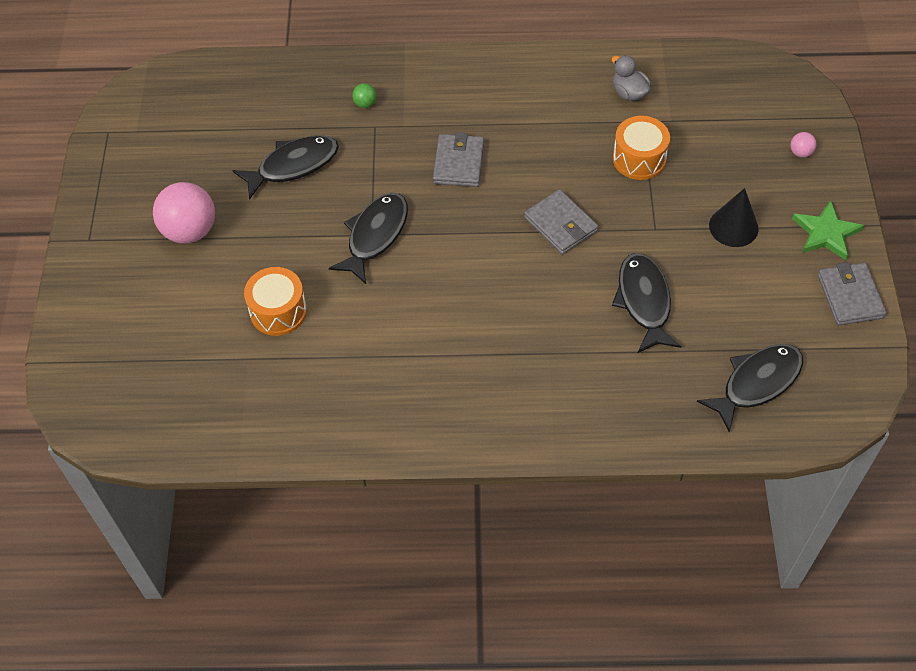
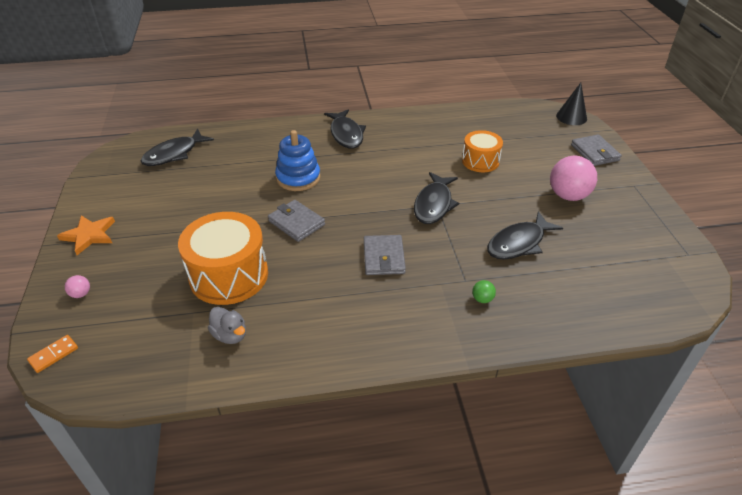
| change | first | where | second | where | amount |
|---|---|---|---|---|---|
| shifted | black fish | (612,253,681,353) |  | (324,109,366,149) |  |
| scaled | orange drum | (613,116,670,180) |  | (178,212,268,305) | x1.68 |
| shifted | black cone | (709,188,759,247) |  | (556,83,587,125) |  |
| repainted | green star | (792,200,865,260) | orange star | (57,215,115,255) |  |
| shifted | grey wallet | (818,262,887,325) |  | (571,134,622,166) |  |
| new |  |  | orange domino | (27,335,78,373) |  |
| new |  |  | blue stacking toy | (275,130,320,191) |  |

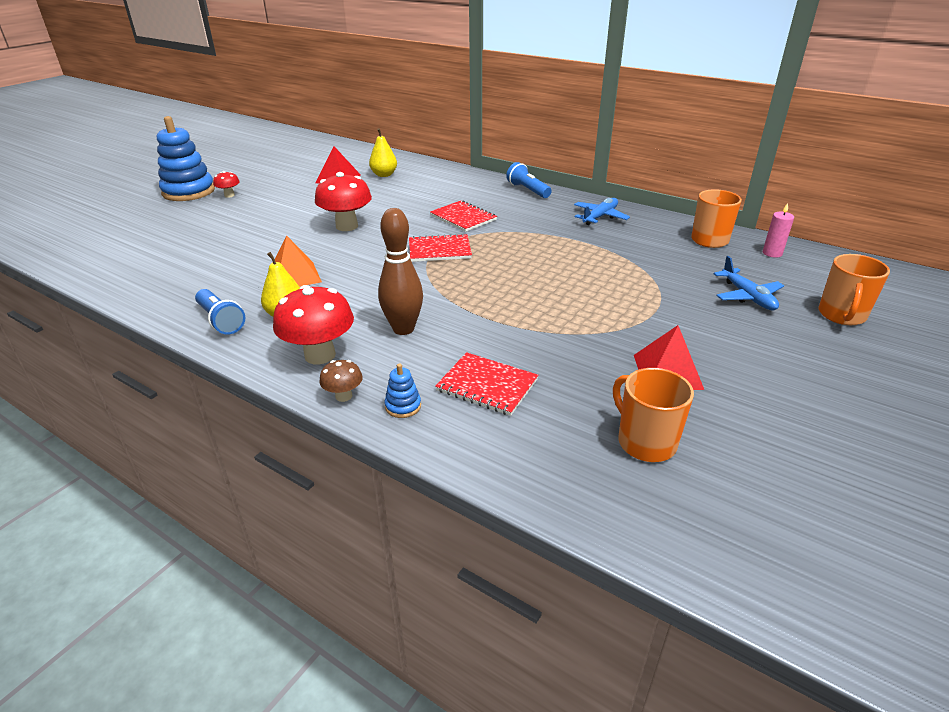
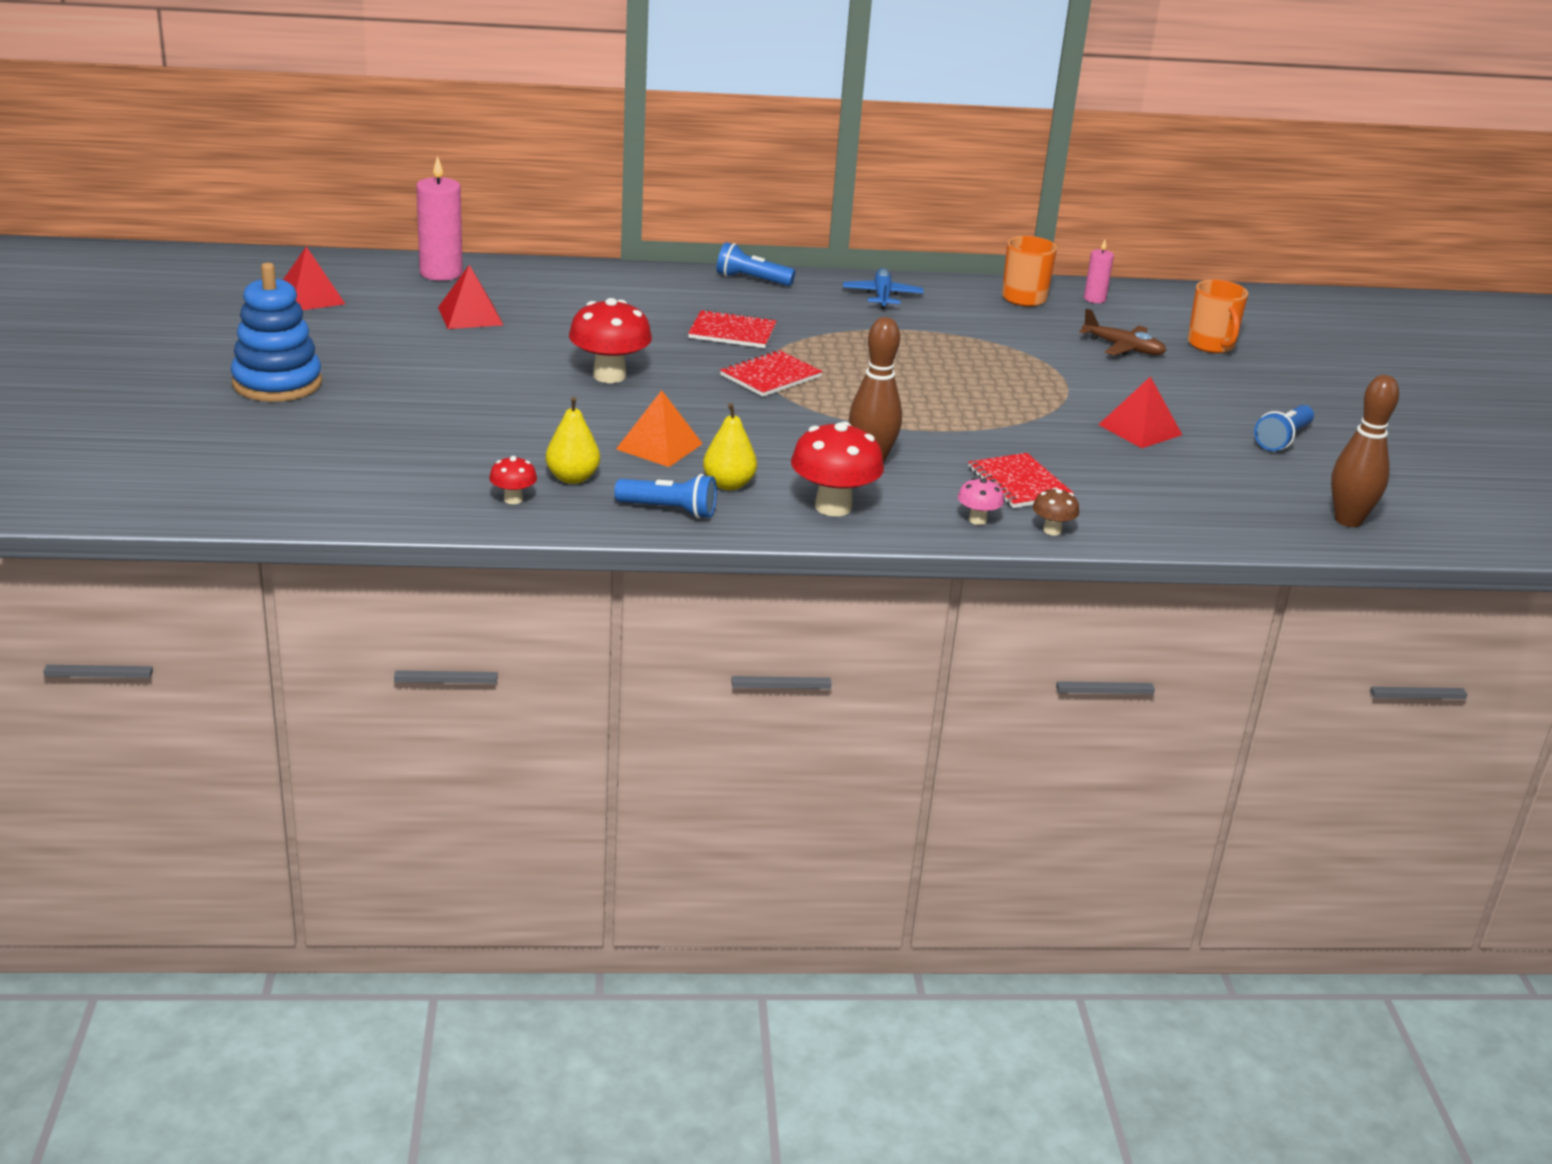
| change | first | where | second | where | amount |
|---|---|---|---|---|---|
| shifted | red mushroom | (213,171,240,198) |  | (489,456,537,504) |  |
| shifted | brown mushroom | (319,360,363,402) |  | (1033,488,1079,536) |  |
| shifted | yellow pear | (369,128,397,177) |  | (546,397,600,484) |  |
| swapped | blue stacking toy | (385,363,421,418) | pink mushroom | (958,478,1004,525) |  |
| rotated | red notebook | (435,352,538,416) |  | (968,453,1074,508) | 75 degrees clockwise |
| gone | orange mug | (613,368,694,462) |  |  |  |
| repainted | blue plane | (713,256,784,310) | brown plane | (1079,309,1167,356) |  |
| new |  |  | red pyramid | (283,246,345,310) |  |
| new |  |  | pink candle | (416,156,463,281) |  |
| new |  |  | blue flashlight | (1254,405,1314,451) |  |
| new |  |  | brown bowling pin | (1331,375,1399,527) |  |

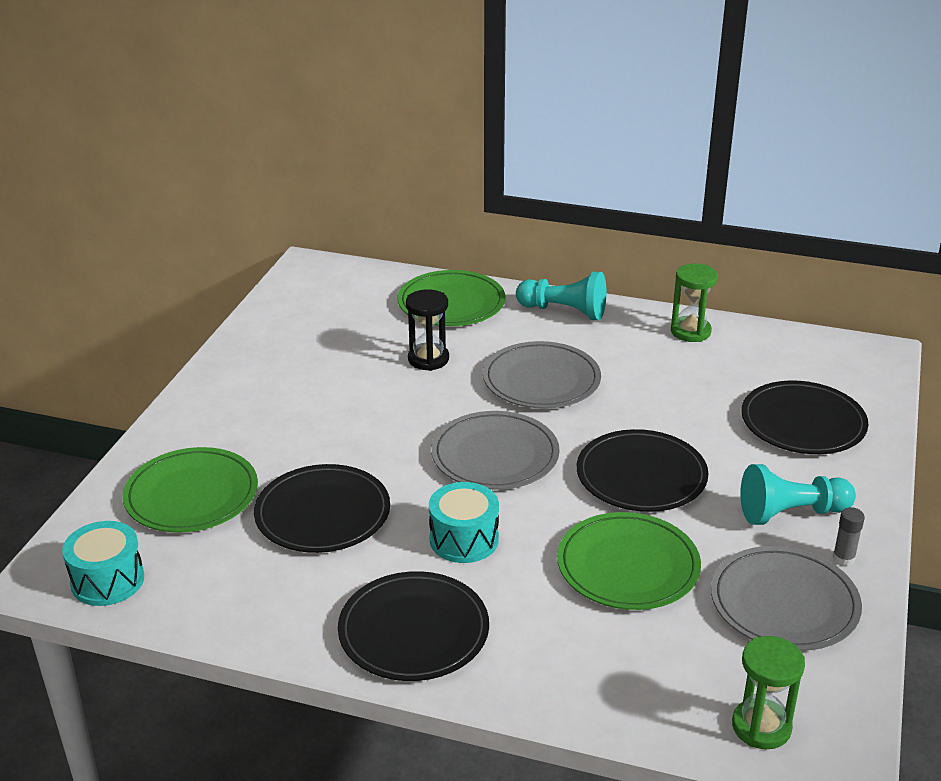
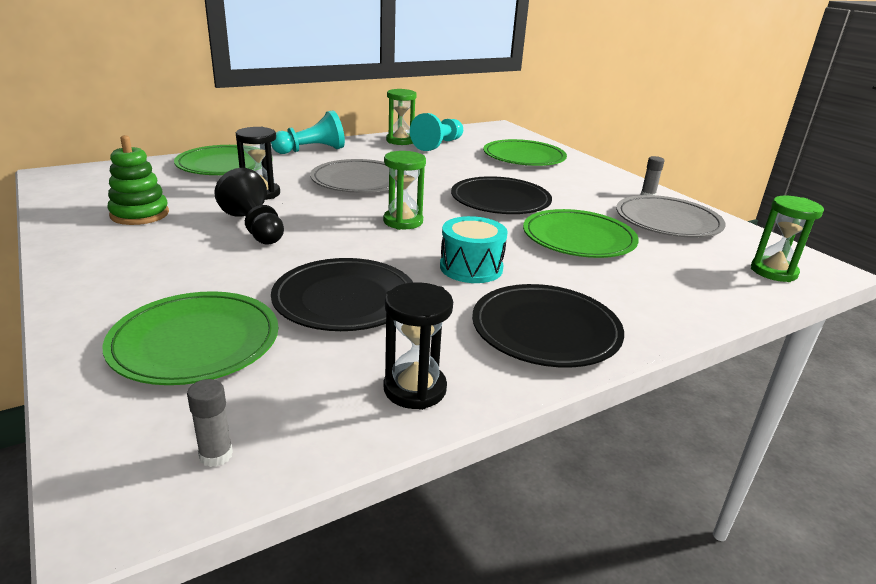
| change | first | where | second | where | amount |
|---|---|---|---|---|---|
| swapped | turquoise drum | (62,521,144,606) | grey glue stick | (187,379,233,467) |  |
| swapped | grey plate | (431,411,560,490) | green hourglass | (383,151,426,230) |  |
| shifted | turquoise pawn | (740,464,856,525) |  | (410,113,463,151) |  |
| repainted | black plate | (741,380,868,454) | green plate | (483,139,567,166) |  |
| new |  |  | green stacking toy | (107,135,169,225) |  |
| new |  |  | black pawn | (214,168,284,245) |  |
| new |  |  | black hourglass | (384,282,453,410) |  |

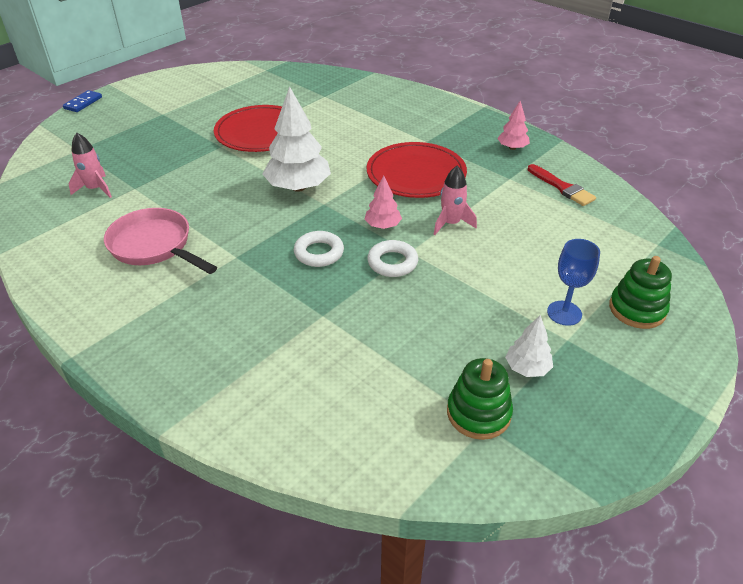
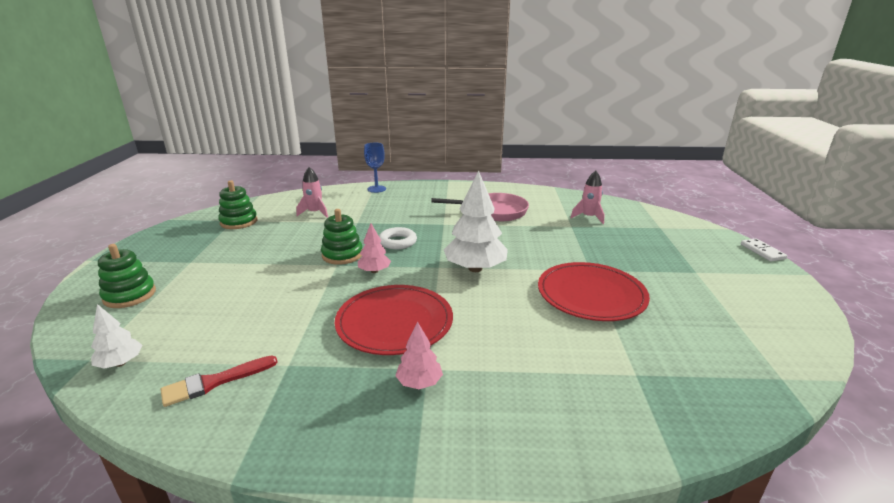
| change | first | where | second | where | amount |
|---|---|---|---|---|---|
| repainted | blue domino | (63,90,102,112) | white domino | (741,239,787,261) |  |
| swapped | white ring | (367,240,418,277) | green stacking toy | (321,209,362,265) |  |
| shifted | pink rocket | (434,166,477,235) |  | (296,167,328,218) |  |
| shifted | pink tree | (497,101,530,150) |  | (395,322,443,389) |  |
| shifted | white tree | (505,315,553,377) |  | (91,304,143,369) |  |
| rotated | red brush | (528,164,596,206) |  | (161,356,277,407) | 45 degrees counterclockwise |
| shifted | blue goblet | (547,239,600,326) |  | (364,143,386,193) |  |

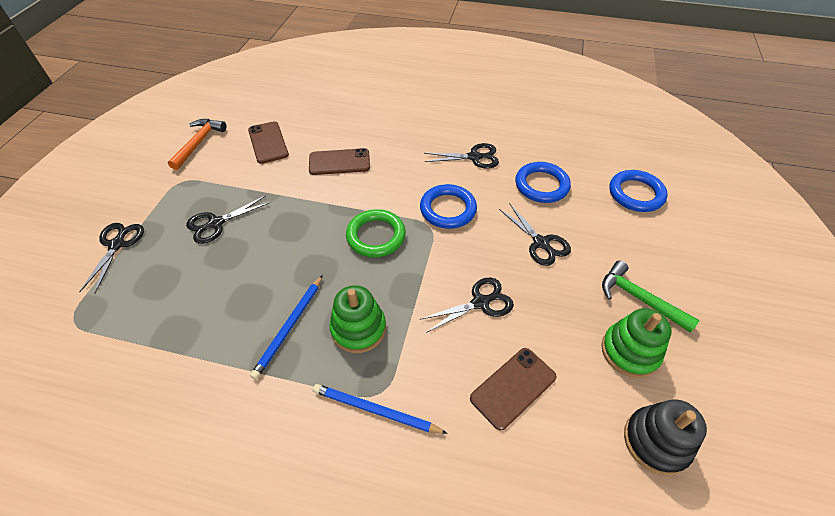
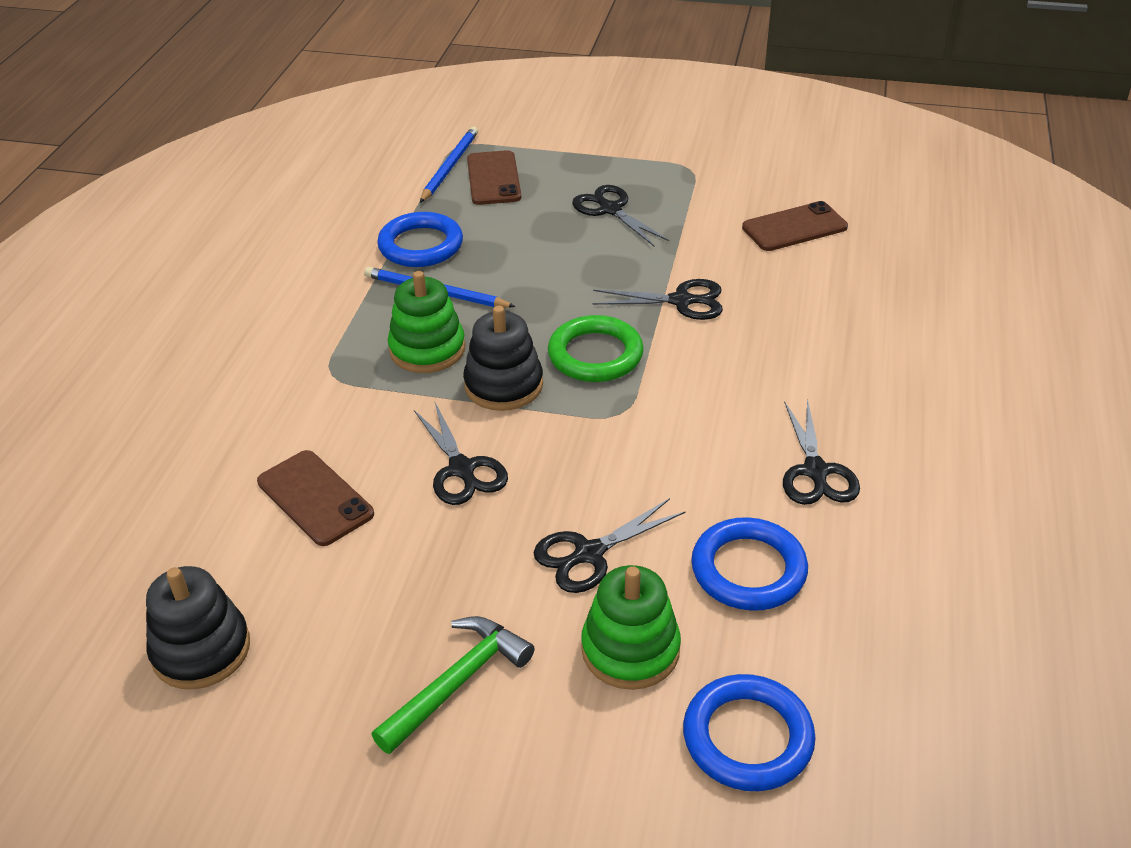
| change | first | where | second | where | amount |
|---|---|---|---|---|---|
| shifted | black scissors | (79,223,144,294) |  | (592,279,723,320) |  |
| gone | orange hammer | (168,119,226,170) |  |  |  |
| shifted | brown phone | (309,148,370,175) |  | (467,150,521,205) |  |
| shifted | blue pencil | (313,384,448,434) |  | (420,126,478,203) |  |
| shifted | blue ring | (420,184,477,229) |  | (377,212,463,267) |  |
| shifted | green stacking toy | (601,308,672,378) |  | (581,565,681,690) |  |
| new |  |  | black stacking toy | (463,306,543,411) |  |

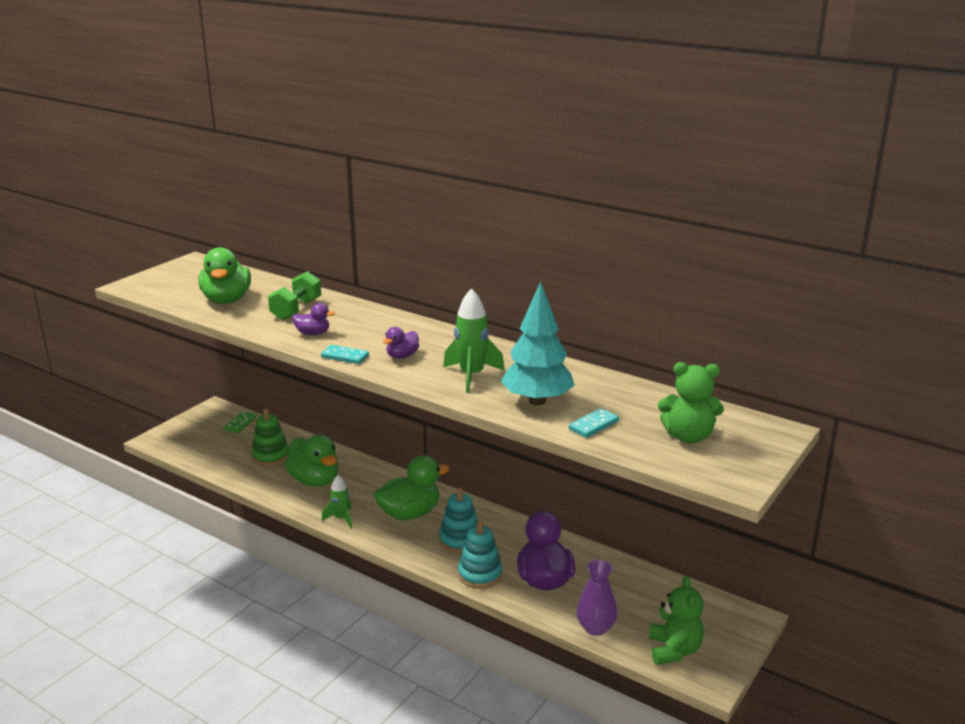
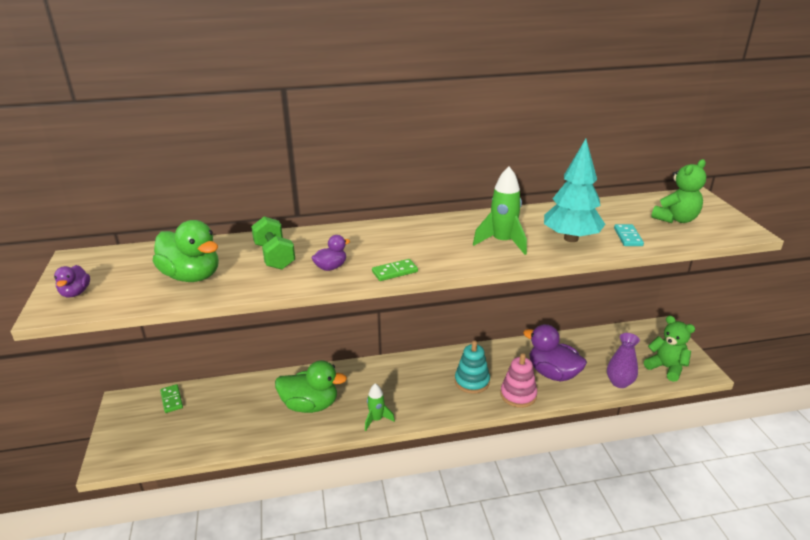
| change | first | where | second | where | amount |
|---|---|---|---|---|---|
| gone | green stacking toy | (251,409,289,466) |  |  |  |
| repainted | turquoise domino | (321,345,369,364) | green domino | (372,259,418,281) |  |
| gone | green duck | (374,455,449,520) |  |  |  |
| shifted | purple duck | (383,327,419,359) |  | (54,265,90,298) |  |
| repainted | turquoise stacking toy | (458,520,502,589) | pink stacking toy | (500,353,537,408) |  |

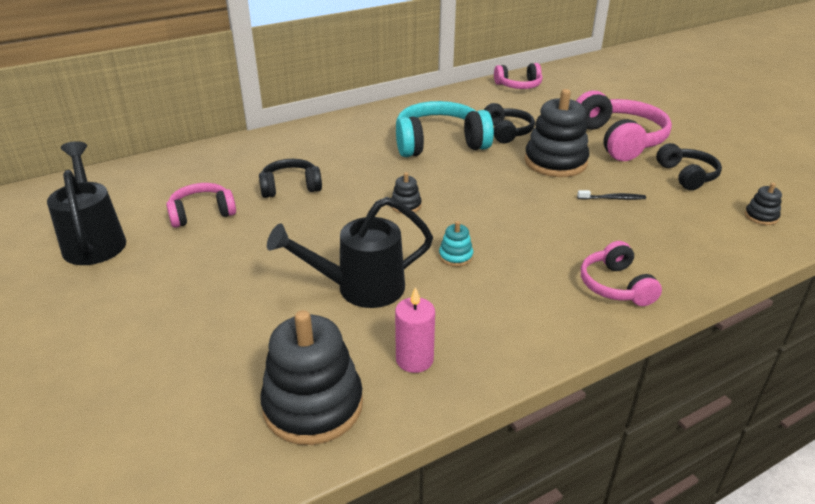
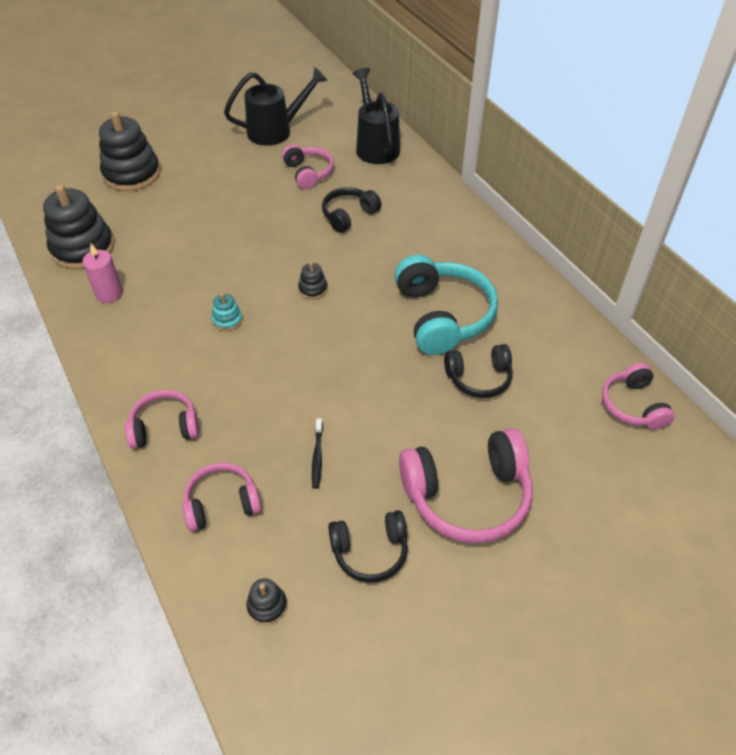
| change | first | where | second | where | amount |
|---|---|---|---|---|---|
| rotated | black headphones | (259,159,322,198) |  | (322,187,381,233) | 120 degrees counterclockwise |
| shifted | black watering can | (267,197,433,308) |  | (353,68,400,164) |  |
| shifted | black stacking toy | (525,89,589,177) |  | (99,111,160,191) |  |
| new |  |  | pink headphones | (182,463,262,532) |  |

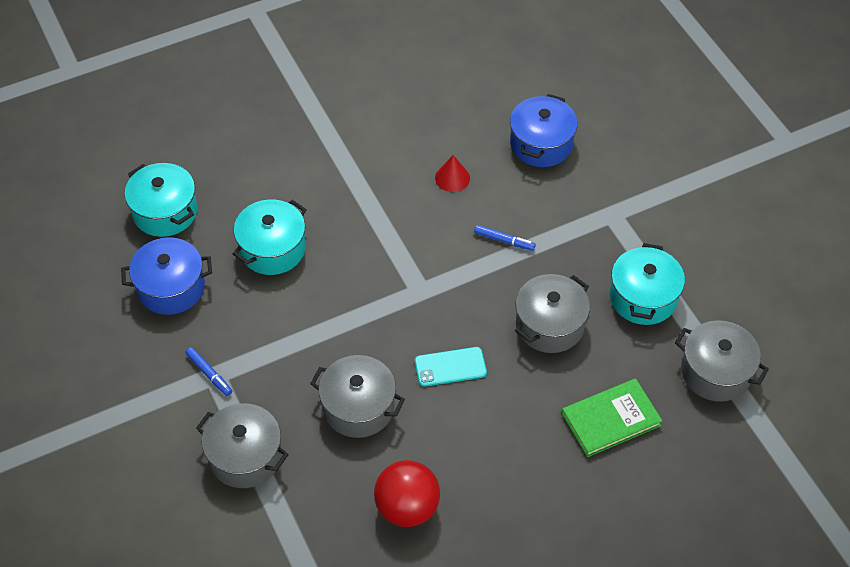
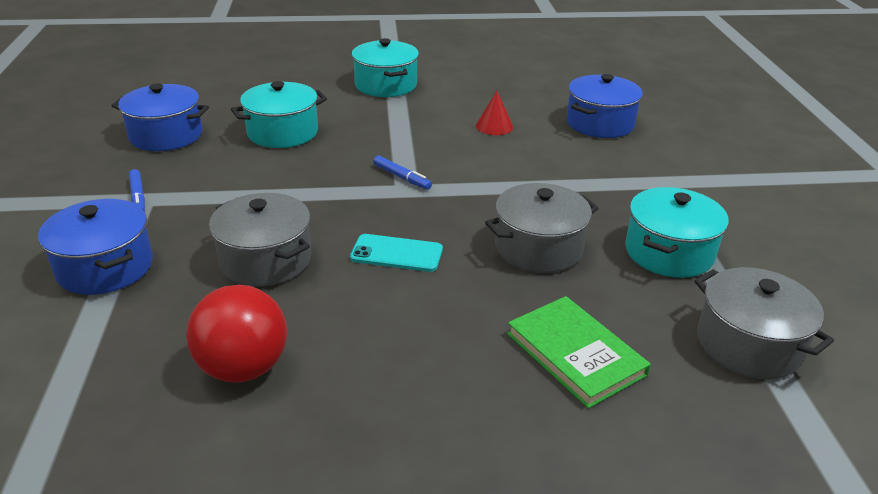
| change | first | where | second | where | amount |
|---|---|---|---|---|---|
| shifted | turquoise pot | (125,163,198,237) |  | (351,38,419,97) |  |
| repainted | grey pot | (196,403,289,488) | blue pot | (38,199,153,295) |  |
| shifted | blue marker | (474,225,536,251) |  | (373,156,432,190) |  |
| rotated | green book | (562,378,662,457) |  | (507,296,651,409) | 60 degrees clockwise |

